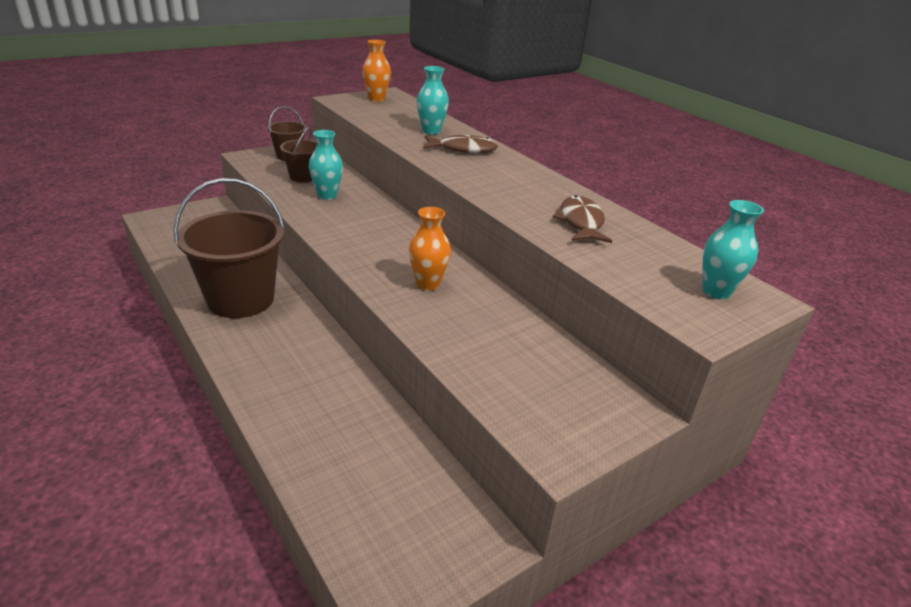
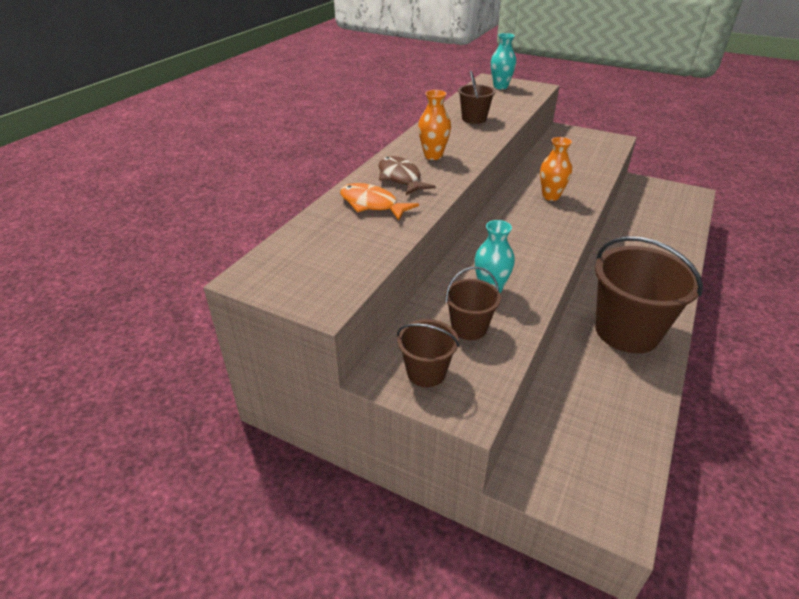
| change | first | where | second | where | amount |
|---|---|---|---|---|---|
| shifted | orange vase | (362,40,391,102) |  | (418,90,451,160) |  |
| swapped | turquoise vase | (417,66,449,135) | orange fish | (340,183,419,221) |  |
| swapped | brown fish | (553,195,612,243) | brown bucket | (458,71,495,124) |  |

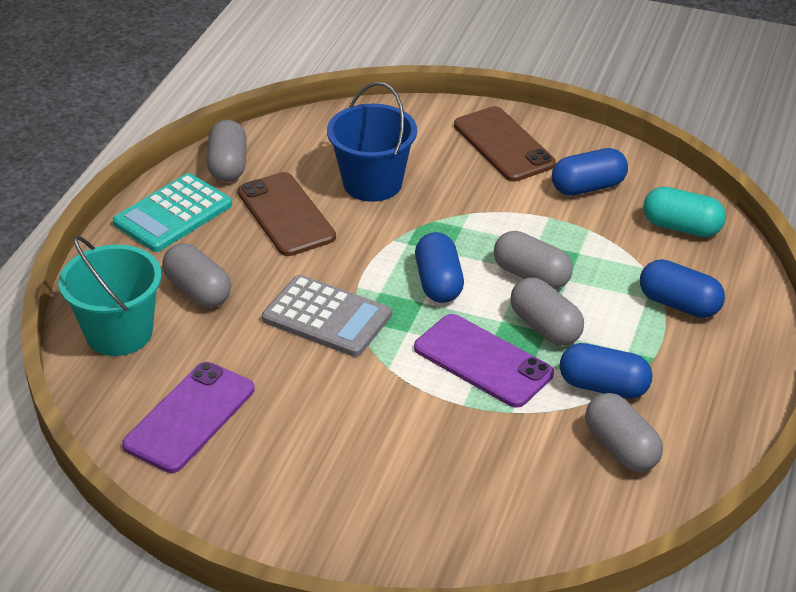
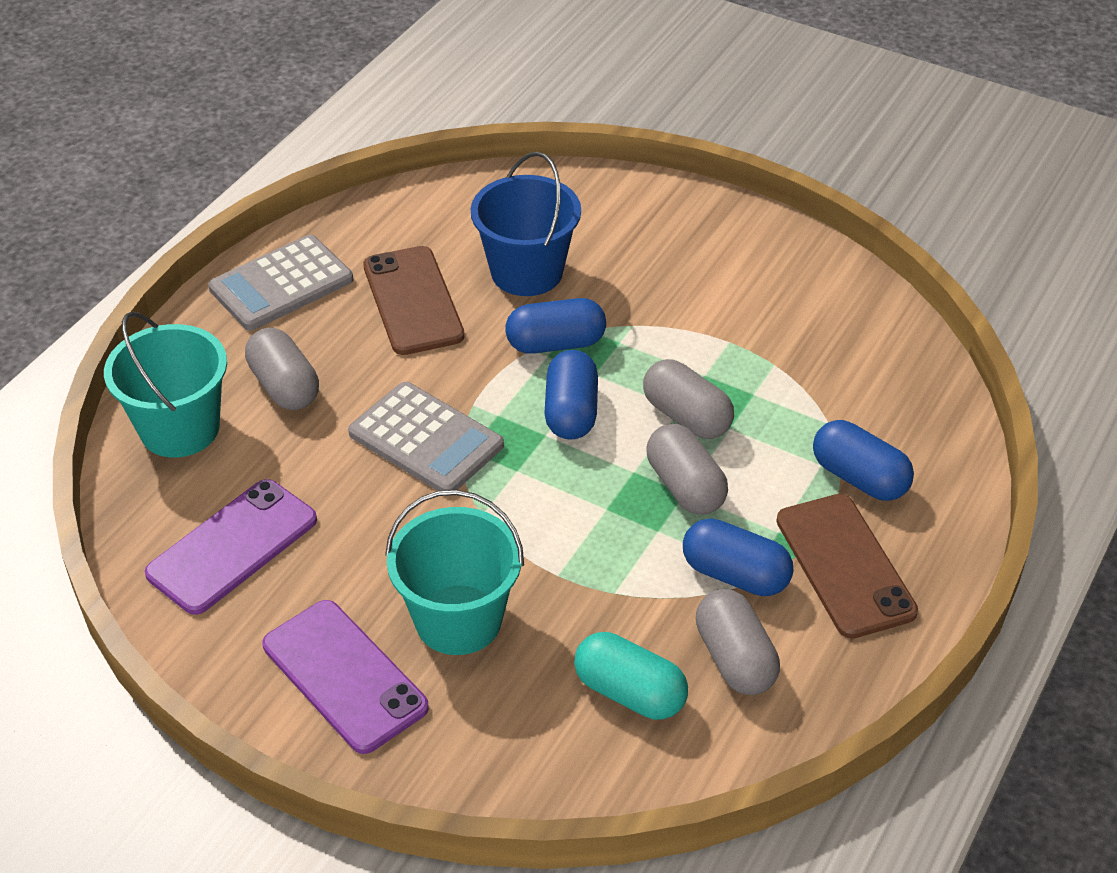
| change | first | where | second | where | amount |
|---|---|---|---|---|---|
| repainted | turquoise calculator | (113,173,232,252) | grey calculator | (208,235,353,331) |  |
| gone | grey capsule | (207,120,247,182) |  |  |  |
| shifted | purple phone | (414,314,554,408) |  | (263,600,429,754) |  |
| shifted | brown phone | (454,106,556,182) |  | (776,494,918,639) |  |
| shifted | blue capsule | (552,148,628,196) |  | (506,298,606,354) |  |
| shifted | turquoise capsule | (643,187,726,237) |  | (574,632,688,720) |  |
| new |  |  | turquoise bucket | (385,490,524,655) |  |

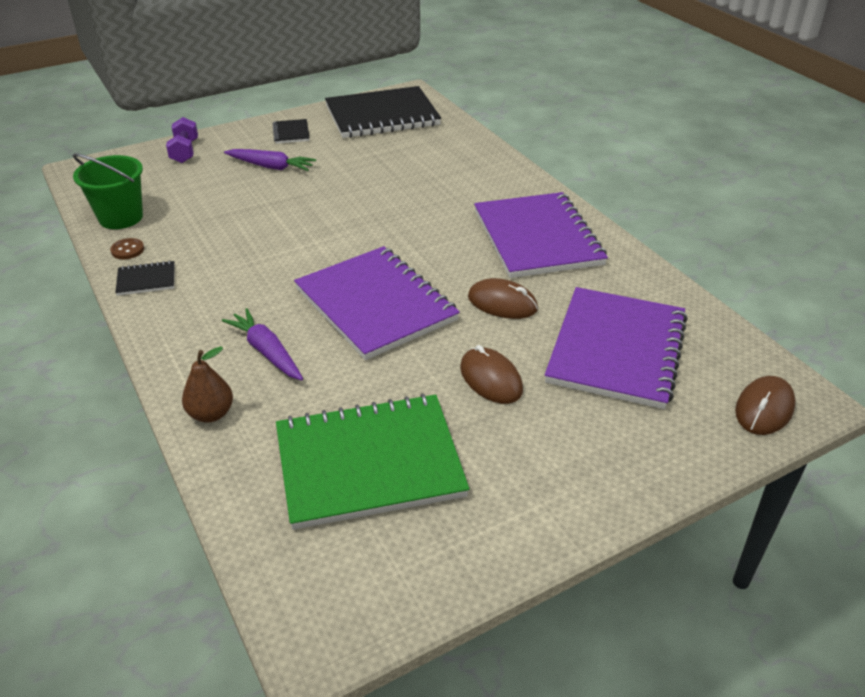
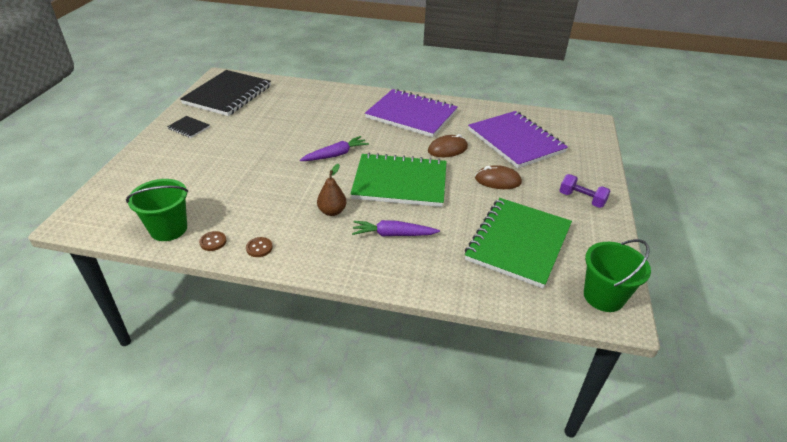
| change | first | where | second | where | amount |
|---|---|---|---|---|---|
| swapped | black notebook | (115,261,175,296) | brown button | (246,237,273,257) |  |
| shifted | purple dumbbell | (166,117,198,163) |  | (559,174,610,208) |  |
| shifted | brown pear | (182,346,233,423) |  | (317,164,346,216) |  |
| shifted | purple carrot | (224,149,316,171) |  | (300,136,369,161) |  |
| repainted | purple notebook | (294,246,460,360) | green notebook | (351,153,447,207) |  |
| gone | brown mouse | (735,376,796,435) |  |  |  |
| new |  |  | green bucket | (584,239,651,312) |  |

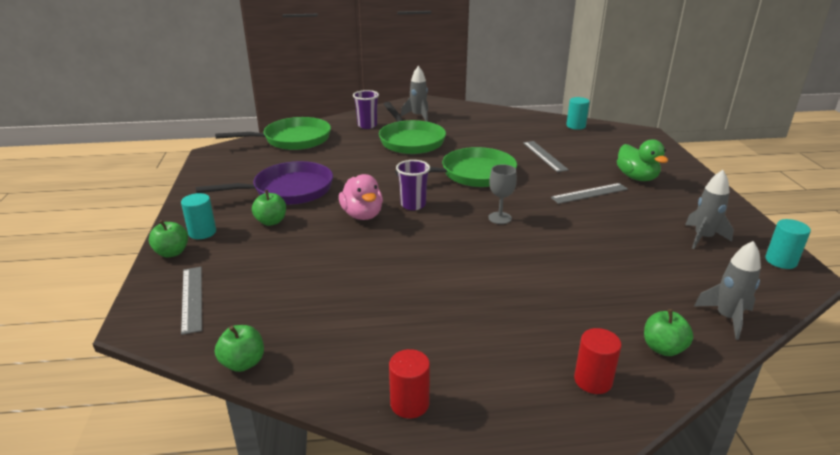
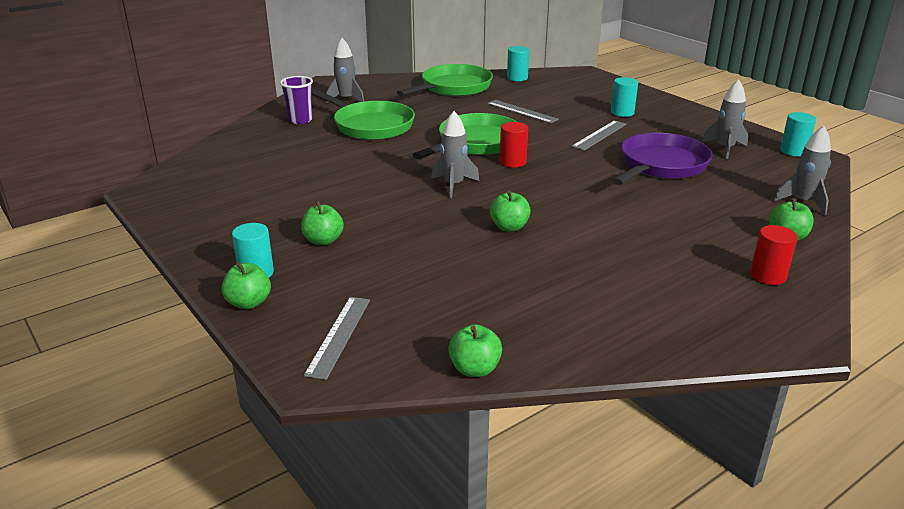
| change | first | where | second | where | amount |
|---|---|---|---|---|---|
| rotated | grey ruler | (181,267,202,335) |  | (303,297,370,380) | 60 degrees clockwise |
| shifted | purple pan | (196,161,333,205) |  | (612,133,713,185) |  |
| shifted | green pan | (215,117,331,150) |  | (397,64,493,96) |  |
| gone | pink duck | (339,174,383,220) |  |  |  |
| shifted | red cylinder | (389,349,430,418) |  | (500,122,528,168) |  |
| swapped | purple cup | (396,160,430,210) | grey rocket | (431,111,479,198) |  |
| gone | grey goblet | (488,164,517,224) |  |  |  |
| swapped | green duck | (617,139,668,181) | turquoise cylinder | (611,77,638,117) |  |
| new |  |  | green apple | (490,190,531,232) |  |

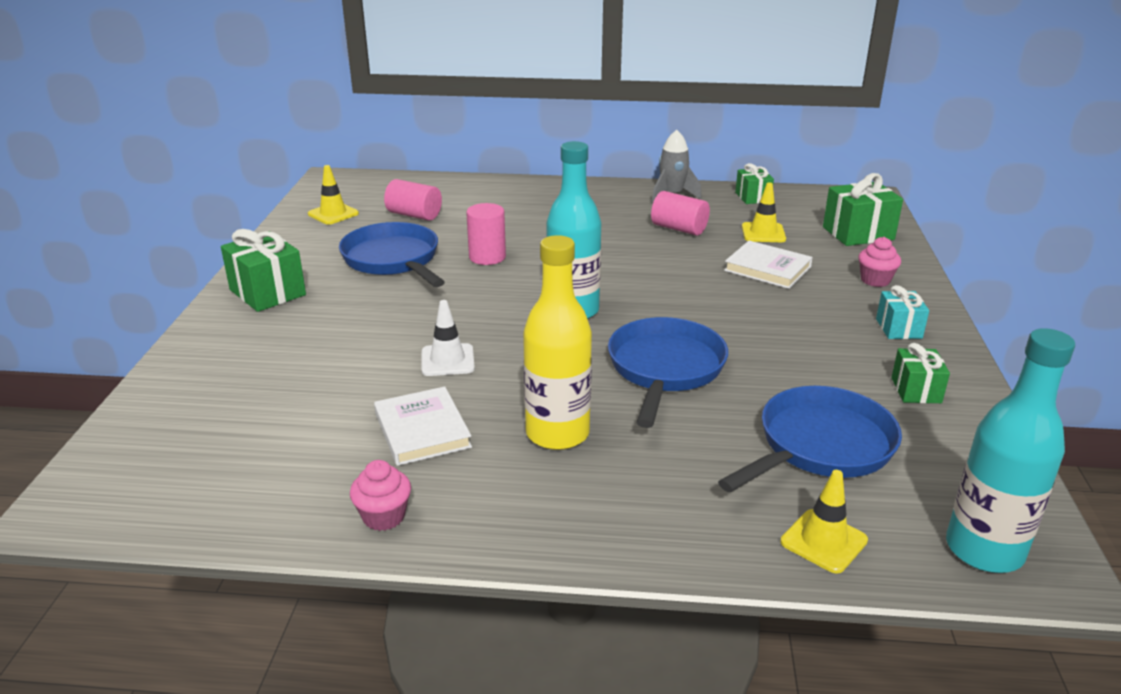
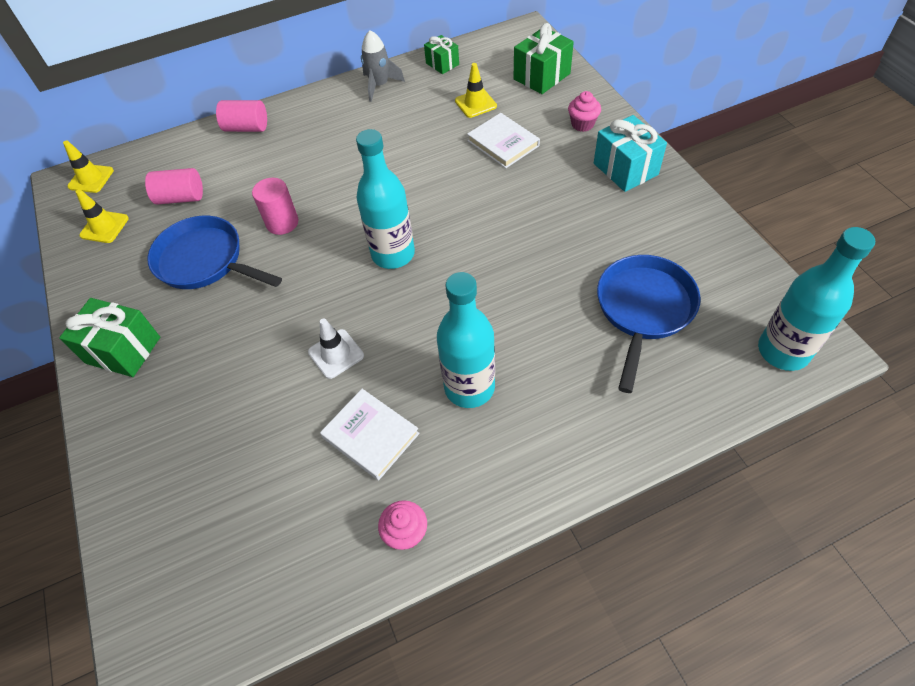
| change | first | where | second | where | amount |
|---|---|---|---|---|---|
| repainted | yellow bottle | (523,235,592,450) | turquoise bottle | (437,272,495,408) |  |
| gone | blue pan | (608,317,728,428) |  |  |  |
| shifted | pink cylinder | (651,191,710,236) |  | (216,100,267,132) |  |
| rotated | white book | (724,241,813,289) |  | (467,113,540,168) | 45 degrees clockwise |
| shifted | yellow traffic cone | (780,470,868,574) |  | (63,140,114,193) |  |
| scaled | turquoise gift | (876,285,929,339) |  | (594,115,667,192) | x1.64 |
| gone | green gift | (891,343,950,403) |  |  |  |

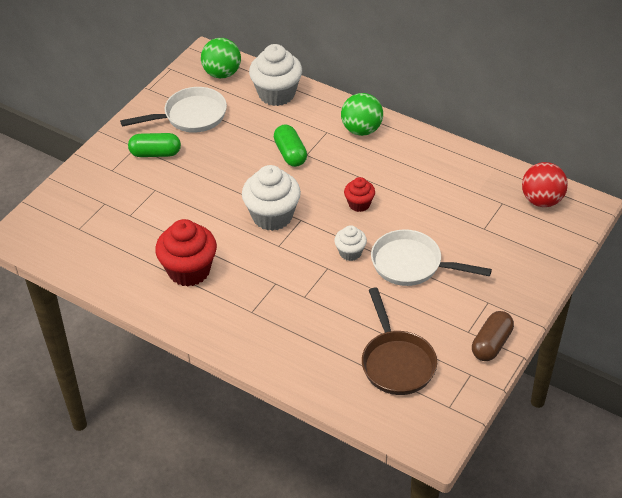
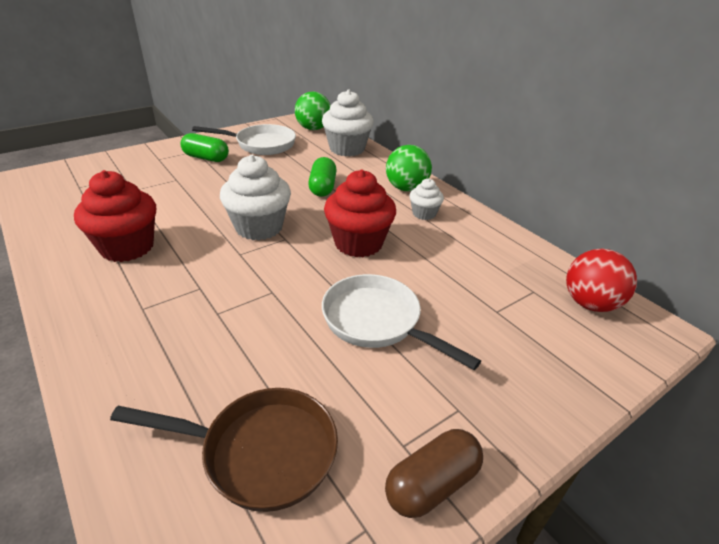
| change | first | where | second | where | amount |
|---|---|---|---|---|---|
| shifted | white cupcake | (334,225,367,261) |  | (409,178,444,220) |  |
| scaled | red cupcake | (344,177,375,212) |  | (324,170,396,257) | x1.86 |
| rotated | brown pan | (362,287,437,395) |  | (110,388,338,512) | 90 degrees counterclockwise |

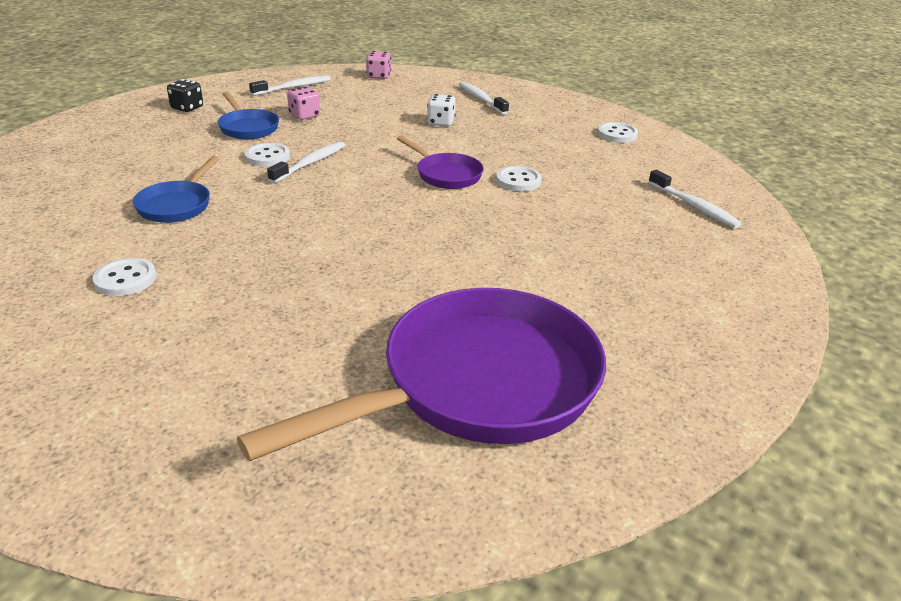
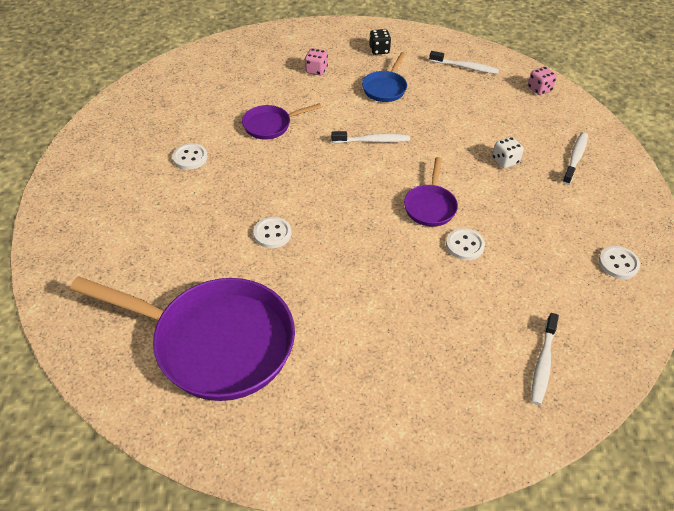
| change | first | where | second | where | amount |
|---|---|---|---|---|---|
| repainted | blue pan | (133,156,220,223) | purple pan | (242,103,322,140) |  |
| shifted | white button | (245,143,290,166) |  | (253,217,291,248) |  |
| shifted | pink dice | (287,87,320,120) |  | (305,48,328,76) |  |

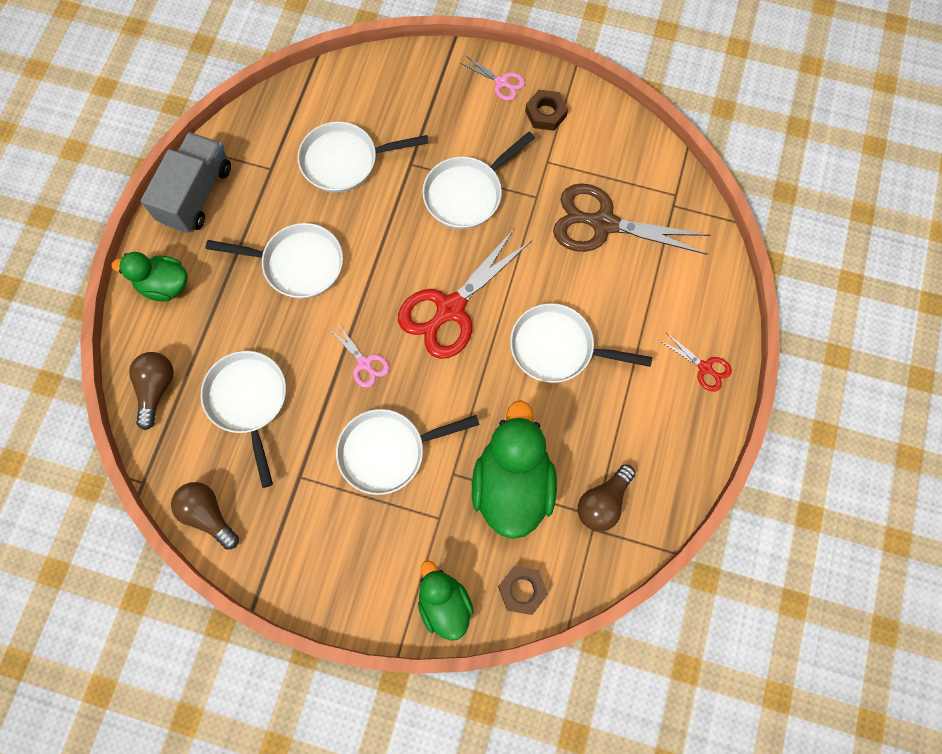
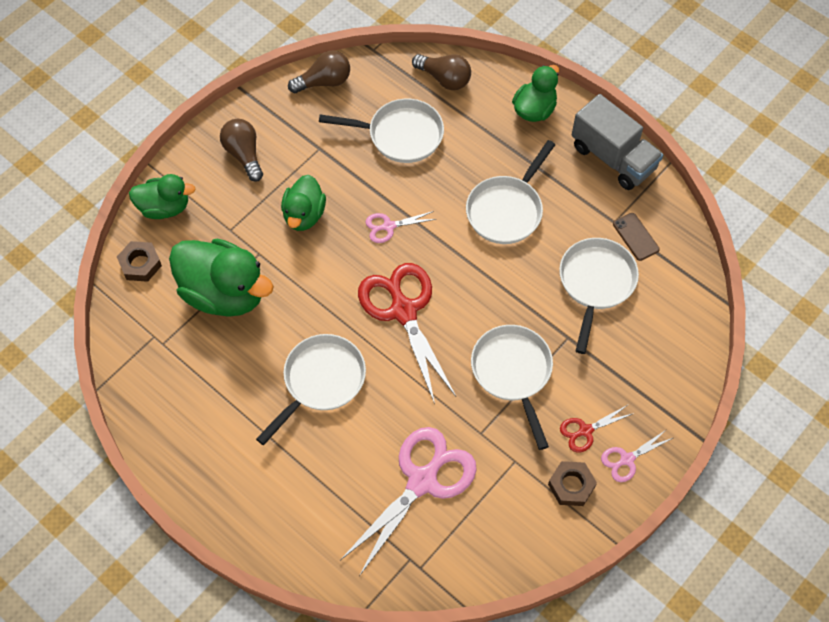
| change | first | where | second | where | amount |
|---|---|---|---|---|---|
| swapped | white pan | (336,409,480,495) | green duck | (281,175,326,231) |  |
| repainted | brown scissors | (553,183,711,255) | pink scissors | (341,427,477,576) |  |
| shifted | brown light bulb | (578,464,636,531) |  | (220,119,263,182) |  |
| shifted | red scissors | (660,333,732,392) |  | (560,405,634,453) |  |
| new |  |  | brown phone | (613,213,660,261) |  |

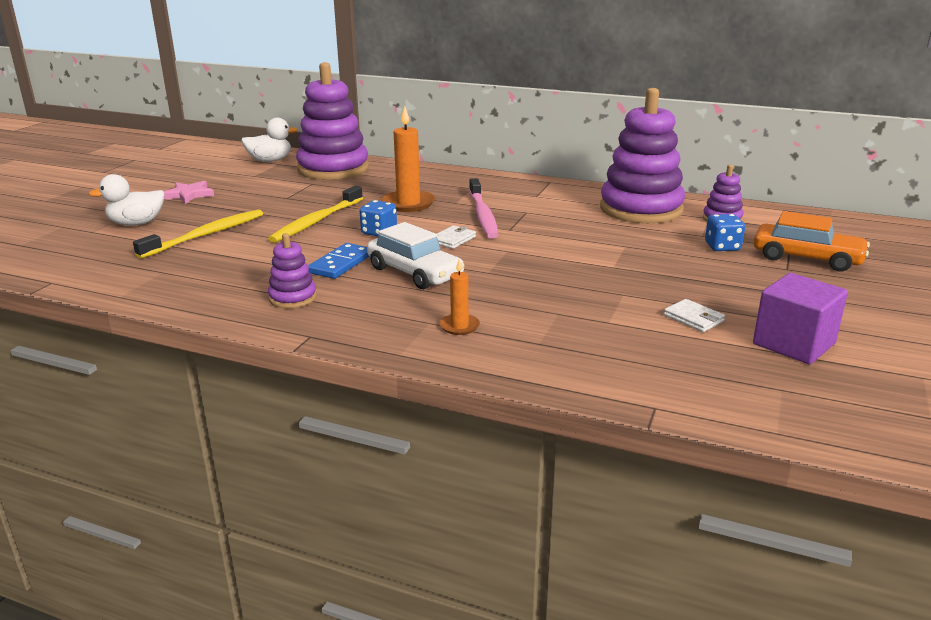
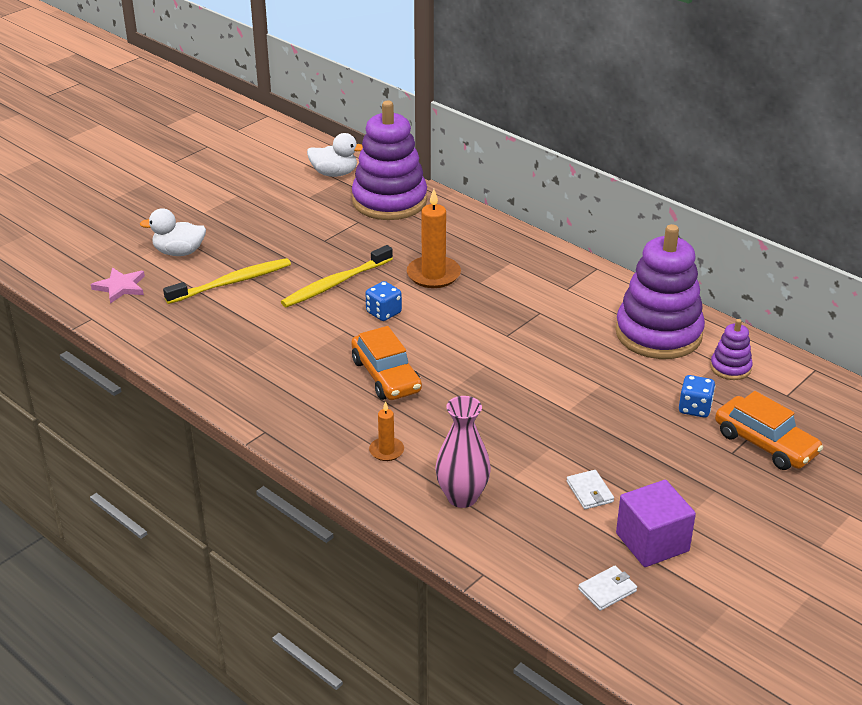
| change | first | where | second | where | amount |
|---|---|---|---|---|---|
| shifted | pink star | (163,181,214,204) |  | (91,268,145,304) |  |
| gone | purple stacking toy | (268,233,317,308) |  |  |  |
| gone | blue domino | (308,243,370,279) |  |  |  |
| repainted | white car | (367,222,465,289) | orange car | (351,326,422,400) |  |
| shifted | white wallet | (437,225,476,249) |  | (578,566,637,611) |  |
| gone | pink toothbrush | (469,178,498,239) |  |  |  |
| new |  |  | pink vase | (435,396,491,508) |  |

